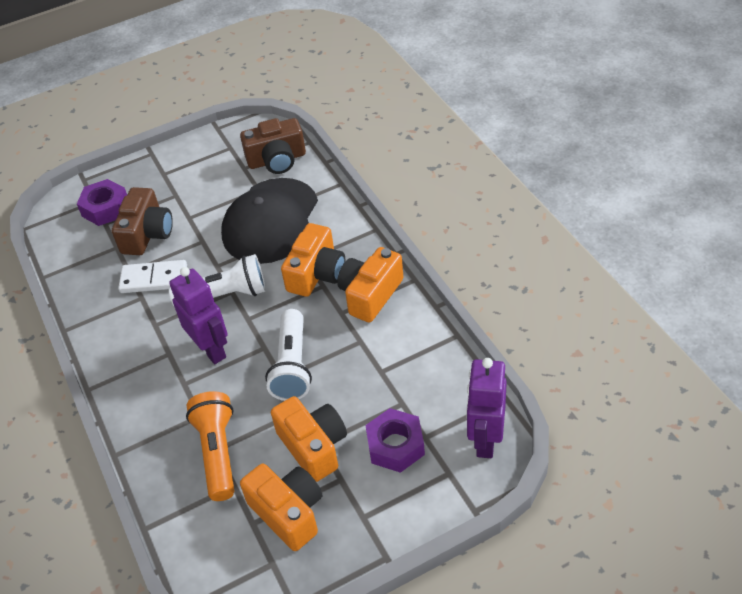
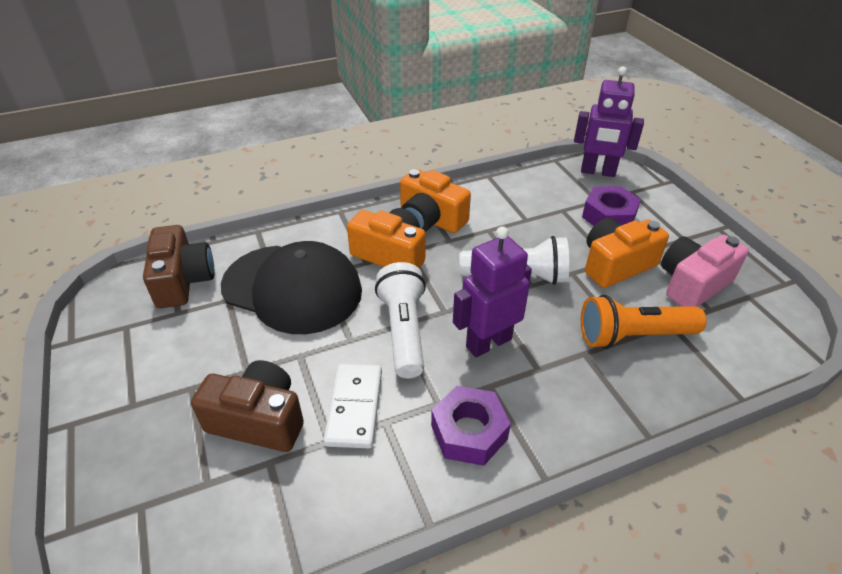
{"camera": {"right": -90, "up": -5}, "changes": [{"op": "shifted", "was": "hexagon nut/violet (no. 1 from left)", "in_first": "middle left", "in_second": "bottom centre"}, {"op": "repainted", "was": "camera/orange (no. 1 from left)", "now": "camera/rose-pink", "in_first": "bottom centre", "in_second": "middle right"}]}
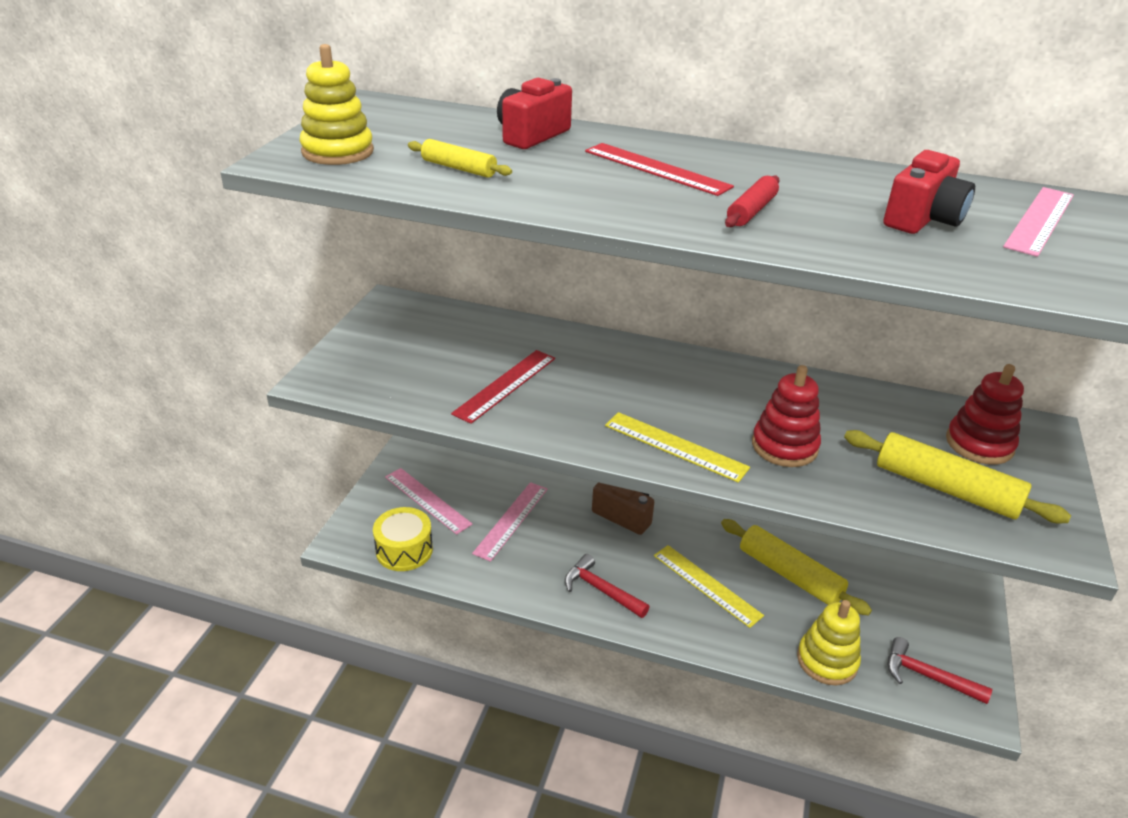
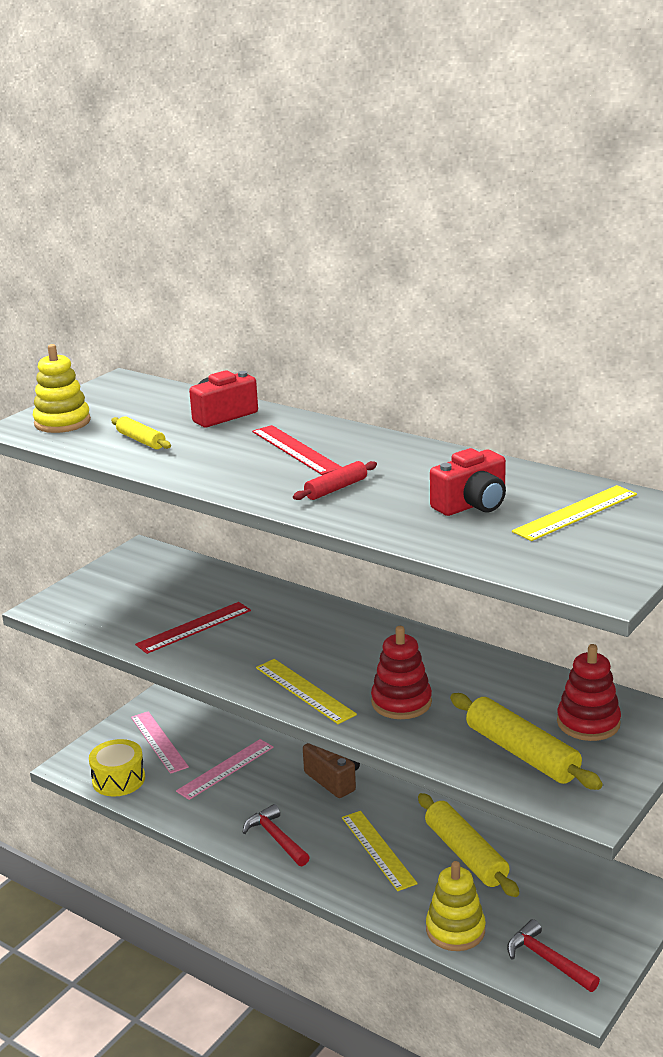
{"camera": {"right": 20, "up": -10}, "changes": [{"op": "repainted", "was": "ruler/rose-pink (no. 3 from left)", "now": "ruler/bright yellow (no. 3 from left)", "in_first": "top right", "in_second": "middle right"}]}
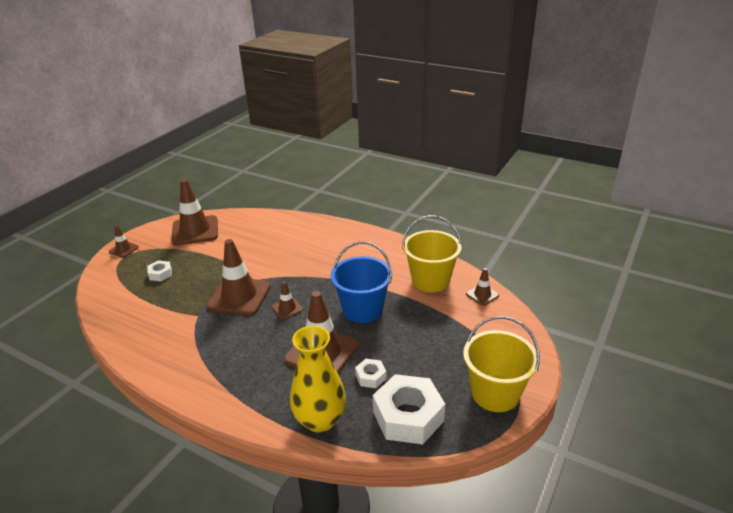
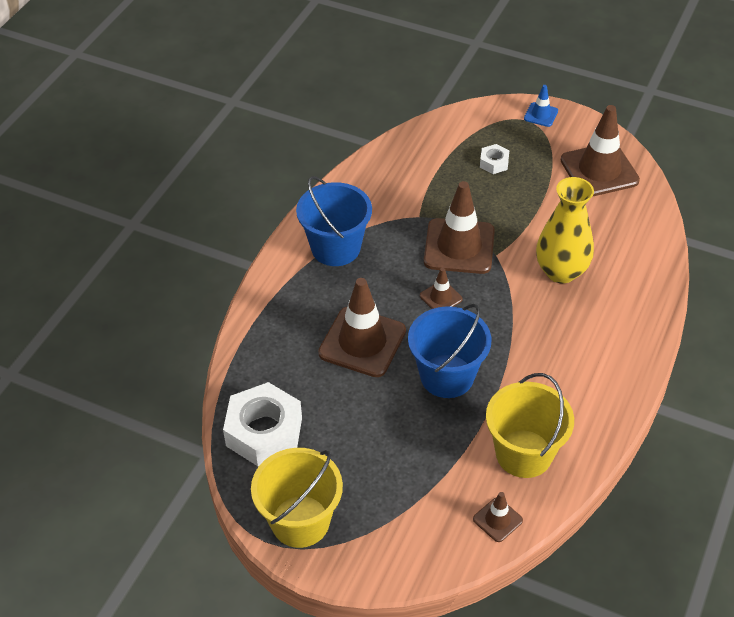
{"camera": {"right": 85, "up": 15}, "changes": [{"op": "gone", "was": "hexagon nut/white (no. 2 from left)", "in_first": "bottom centre"}, {"op": "new", "now": "bucket/royal blue (no. 1 from left)", "in_second": "centre"}, {"op": "shifted", "was": "flower vase/bright yellow", "in_first": "bottom centre", "in_second": "middle right"}, {"op": "repainted", "was": "traffic cone/dark brown (no. 1 from left)", "now": "traffic cone/royal blue", "in_first": "middle left", "in_second": "top right"}]}
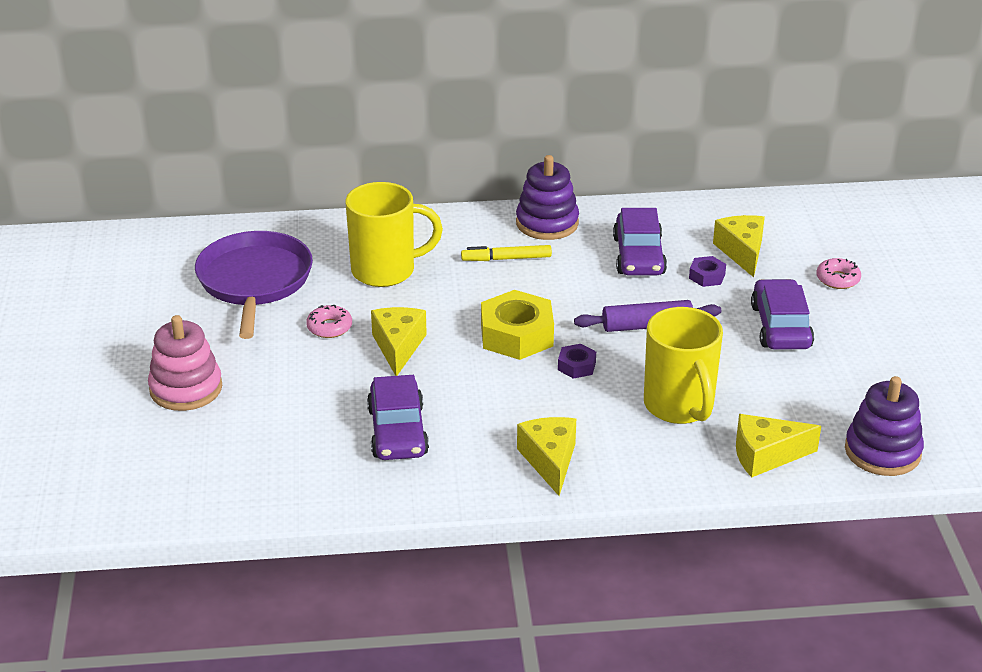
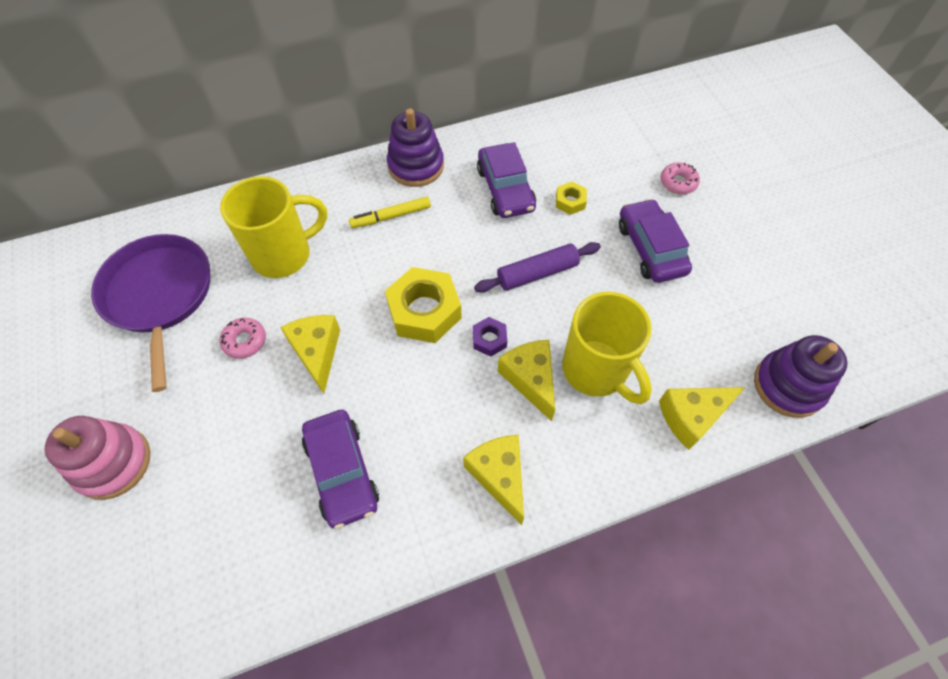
{"camera": {"right": -15, "up": 25}, "changes": [{"op": "shifted", "was": "cheese/bright yellow (no. 3 from left)", "in_first": "middle right", "in_second": "centre"}, {"op": "repainted", "was": "hexagon nut/violet (no. 2 from left)", "now": "hexagon nut/bright yellow (no. 2 from left)", "in_first": "middle right", "in_second": "top centre"}]}
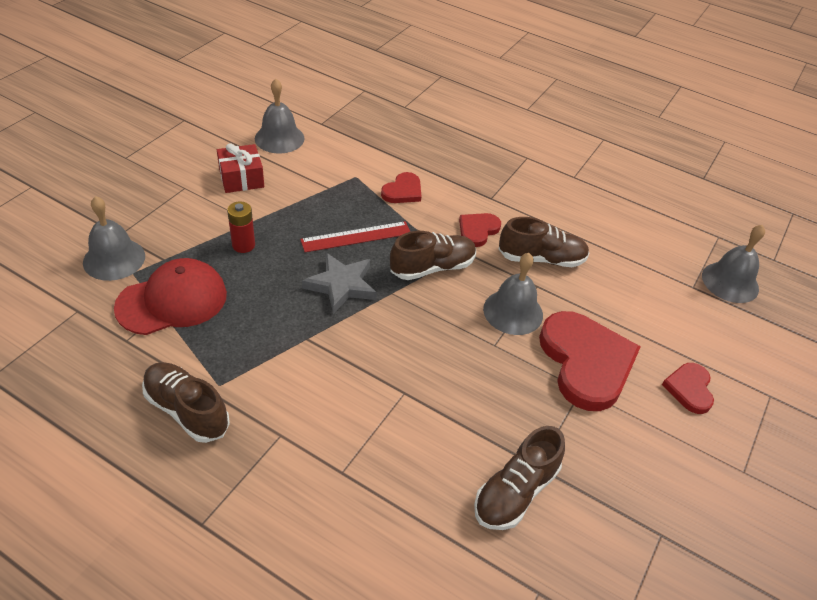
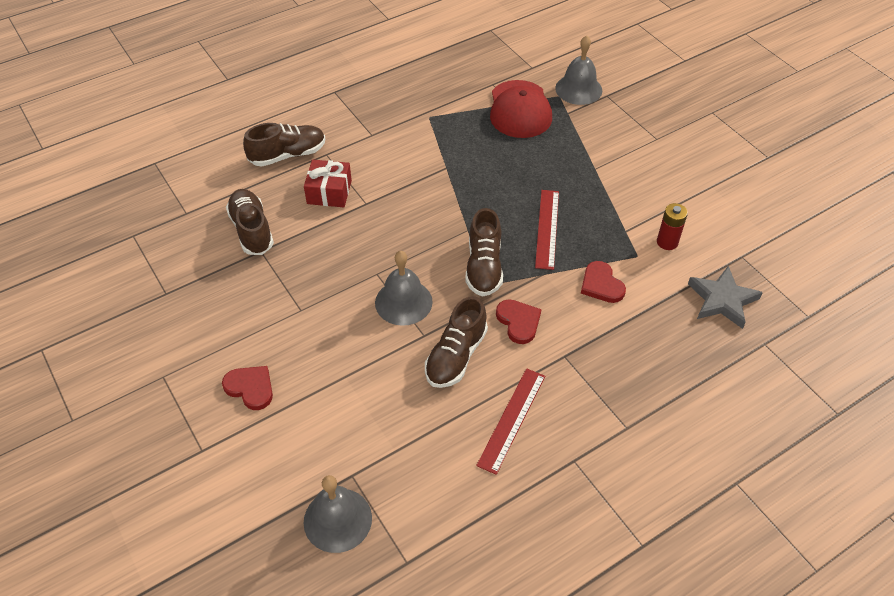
{"camera": {"right": 120, "up": 5}, "changes": [{"op": "gone", "was": "hand bell/ash-grey (no. 2 from left)", "in_first": "top centre"}, {"op": "gone", "was": "love heart/red (no. 3 from left)", "in_first": "middle right"}, {"op": "new", "now": "ruler/red (no. 1 from left)", "in_second": "bottom centre"}, {"op": "shifted", "was": "lace-up shoe/dark brown (no. 1 from left in the first image)", "now": "lace-up shoe/dark brown (no. 2 from left)", "in_first": "bottom left", "in_second": "top left"}, {"op": "shifted", "was": "present/red", "in_first": "top left", "in_second": "top centre"}, {"op": "shifted", "was": "AA battery/red", "in_first": "middle left", "in_second": "middle right"}, {"op": "shifted", "was": "star shape/ash-grey", "in_first": "centre", "in_second": "middle right"}]}
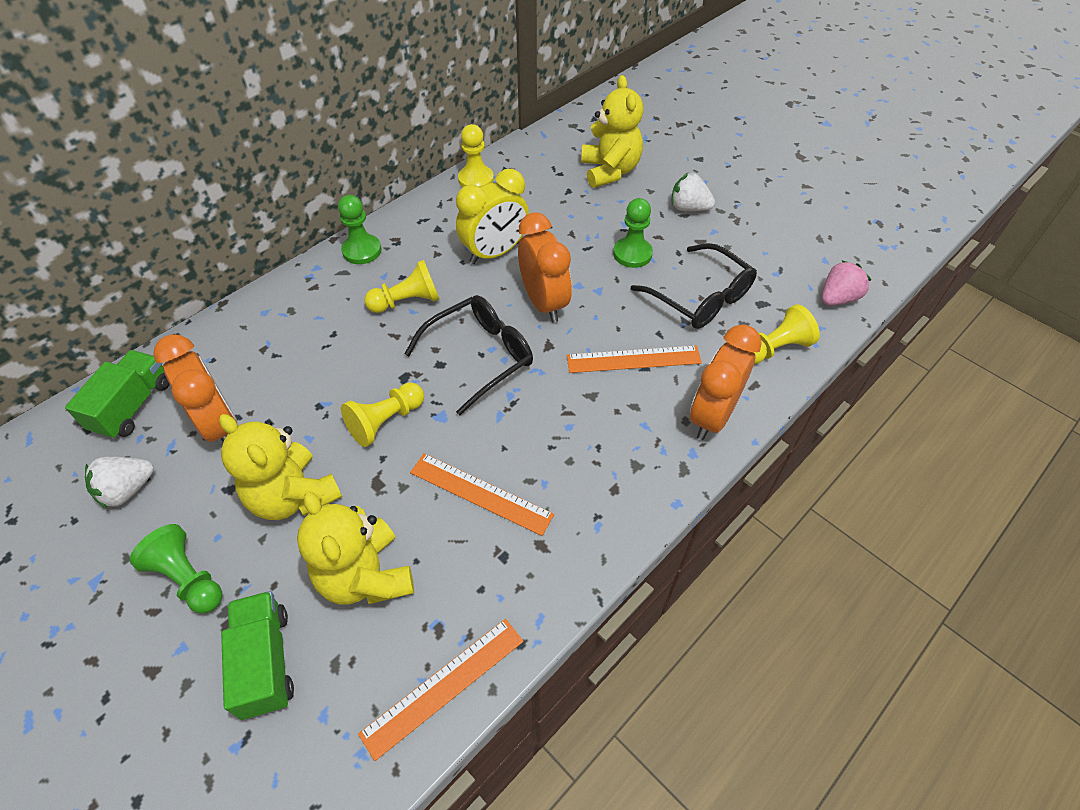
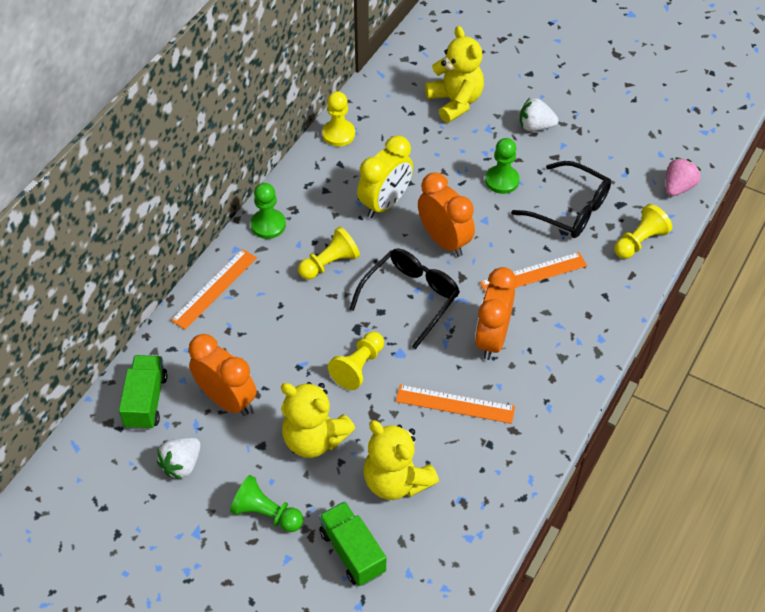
{"camera": {"right": -15, "up": 0}, "changes": [{"op": "shifted", "was": "ruler/orange (no. 1 from left)", "in_first": "bottom centre", "in_second": "middle left"}, {"op": "shifted", "was": "clock/orange (no. 3 from left)", "in_first": "middle right", "in_second": "centre"}]}
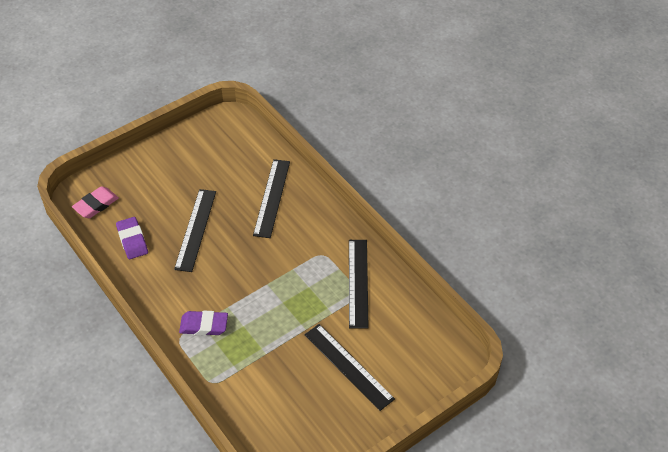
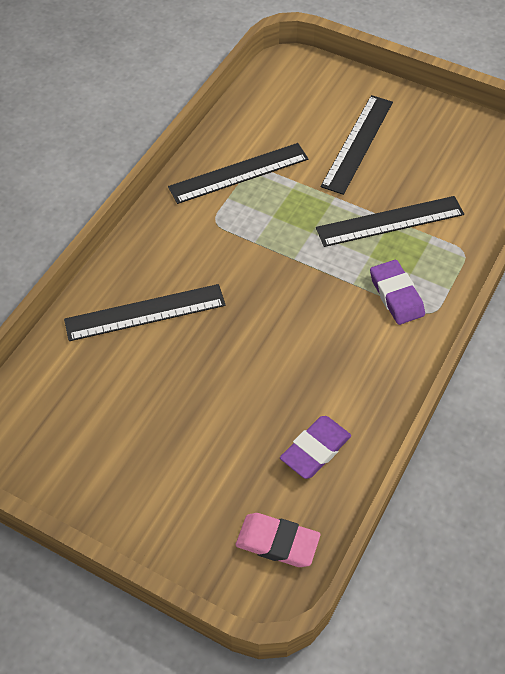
{"camera": {"right": -115, "up": 5}, "changes": [{"op": "shifted", "was": "ruler/jet-black (no. 1 from left in the first image)", "now": "ruler/jet-black (no. 4 from left)", "in_first": "middle left", "in_second": "top right"}]}
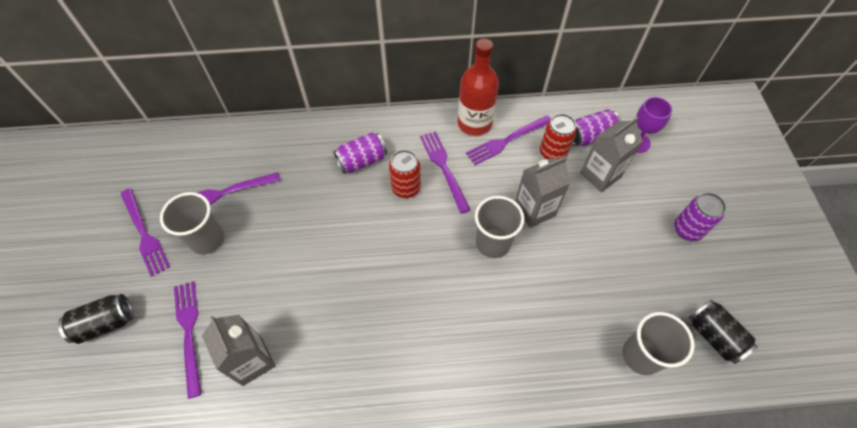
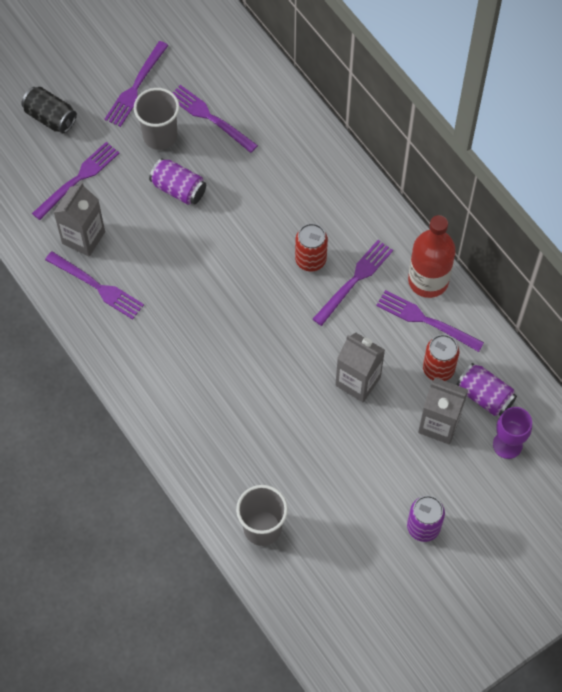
{"camera": {"right": 60, "up": 5}, "changes": [{"op": "gone", "was": "tumbler/ash-grey (no. 2 from left)", "in_first": "centre"}, {"op": "gone", "was": "can/jet-black (no. 2 from left)", "in_first": "bottom right"}, {"op": "new", "now": "fork/violet (no. 2 from left)", "in_second": "middle left"}, {"op": "shifted", "was": "can/violet (no. 1 from left)", "in_first": "centre", "in_second": "top left"}]}
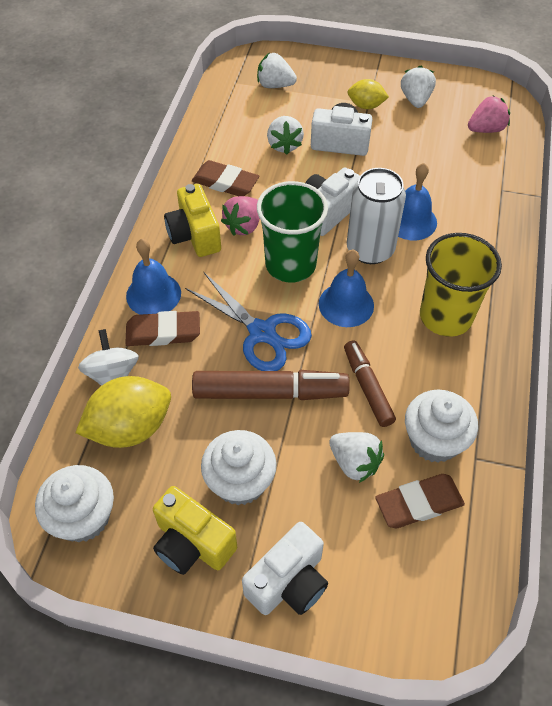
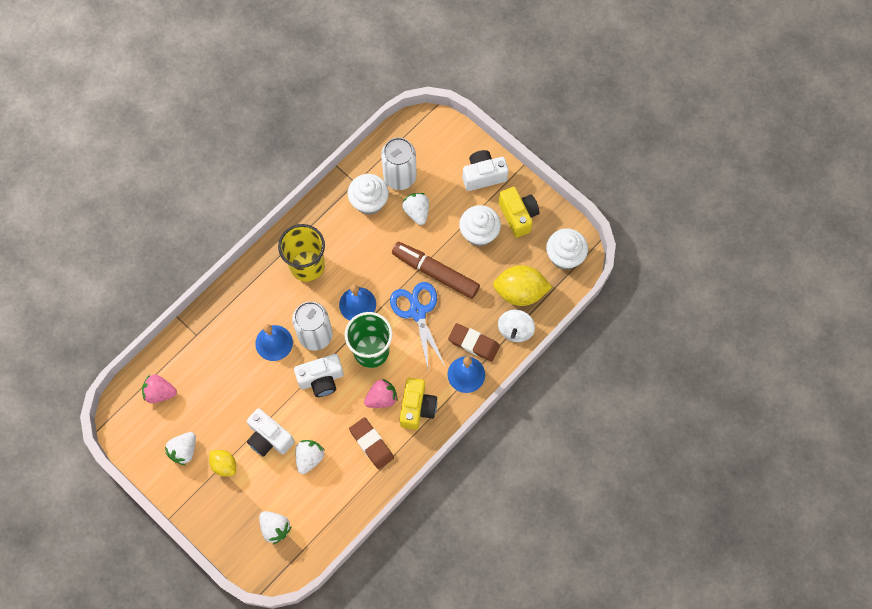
{"camera": {"right": -150, "up": 15}, "changes": [{"op": "gone", "was": "marker/dark brown (no. 2 from left)", "in_first": "middle right"}, {"op": "swapped", "was": "pencil eraser/dark brown (no. 3 from left)", "now": "can/white (no. 2 from left)", "in_first": "bottom right", "in_second": "top centre"}]}
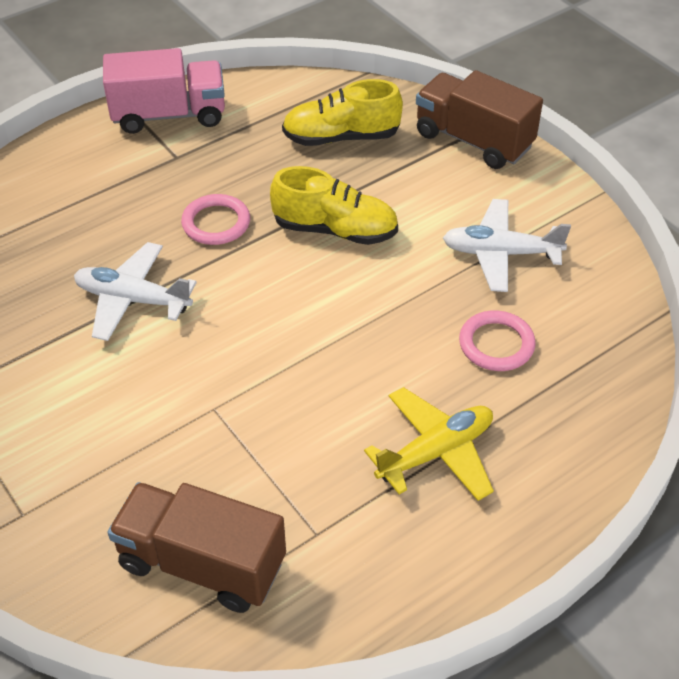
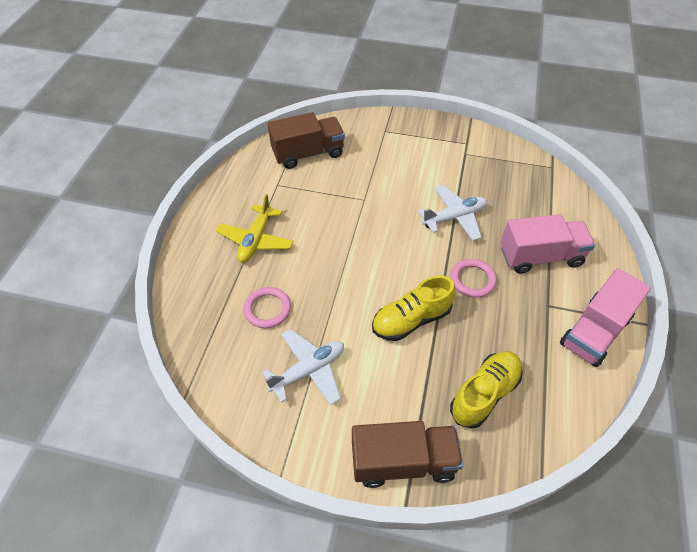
{"camera": {"right": 140, "up": 5}, "changes": [{"op": "new", "now": "truck/rose-pink (no. 1 from left)", "in_second": "middle right"}]}
